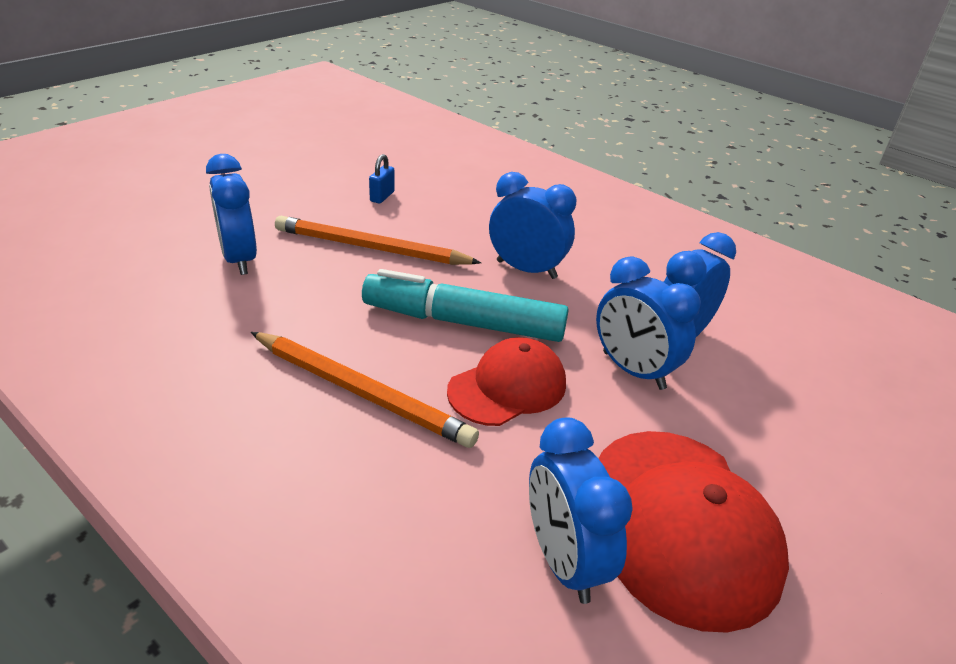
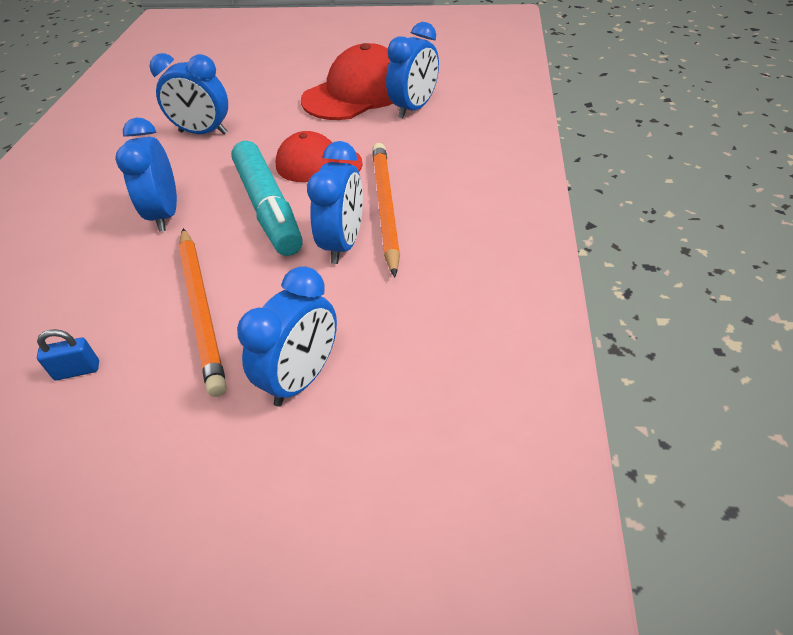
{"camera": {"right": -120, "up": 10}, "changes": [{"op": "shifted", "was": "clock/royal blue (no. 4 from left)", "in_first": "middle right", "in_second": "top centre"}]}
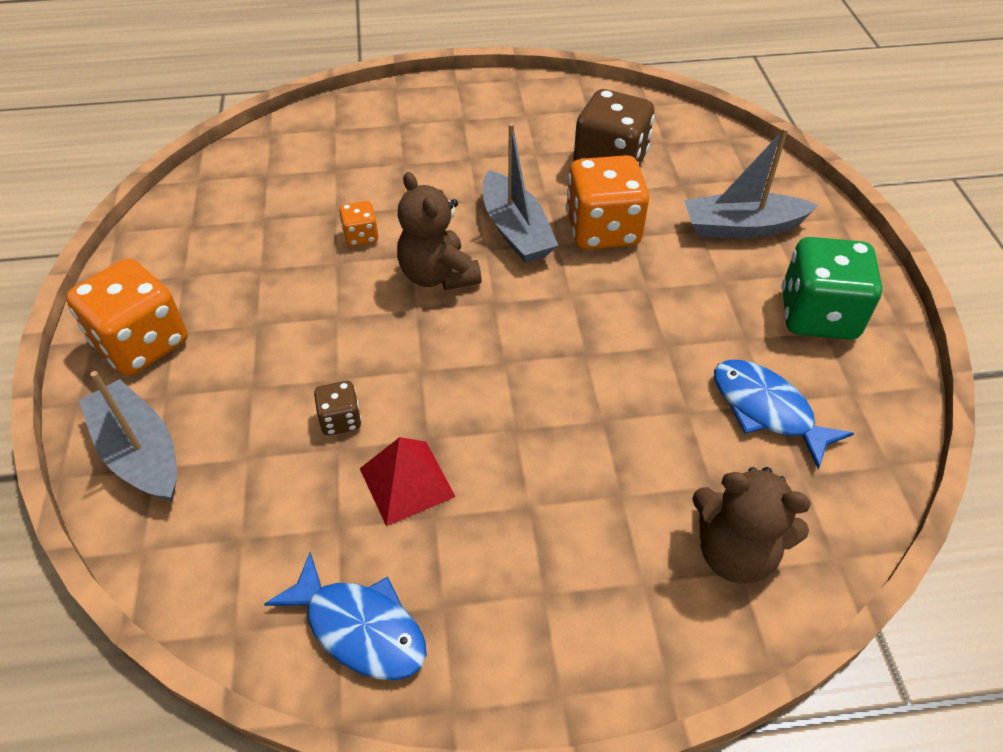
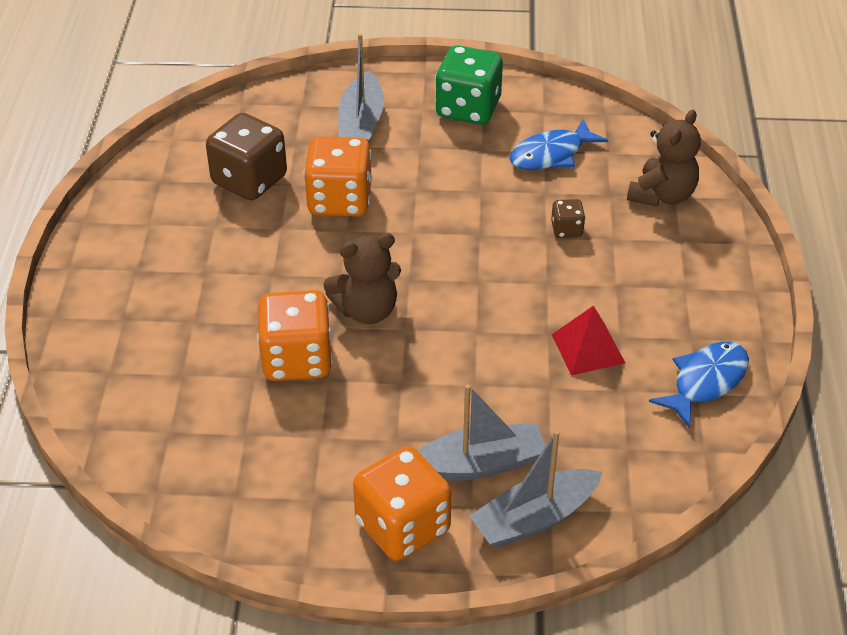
{"camera": {"right": -80, "up": -5}, "changes": [{"op": "shifted", "was": "game die/dark brown (no. 1 from left in the first image)", "now": "game die/dark brown (no. 2 from left)", "in_first": "centre", "in_second": "middle right"}, {"op": "shifted", "was": "boat/ash-grey (no. 2 from left)", "in_first": "top centre", "in_second": "bottom centre"}, {"op": "scaled", "was": "game die/orange (no. 2 from left in the first image)", "in_first": "top centre", "in_second": "centre", "ratio": 2.1}]}
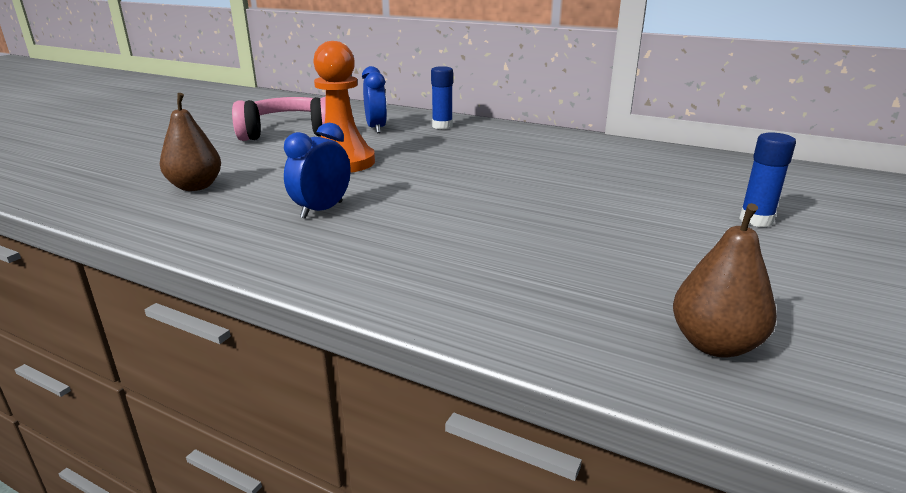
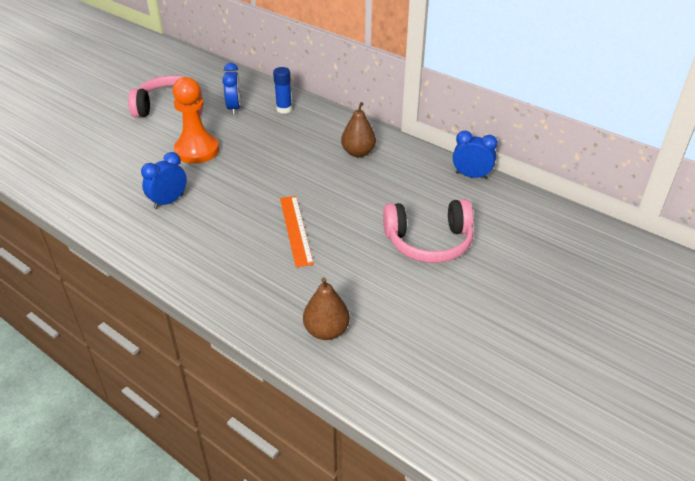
{"camera": {"right": 10, "up": 15}, "changes": [{"op": "new", "now": "ruler/orange", "in_second": "centre"}, {"op": "new", "now": "clock/royal blue (no. 3 from left)", "in_second": "top right"}, {"op": "shifted", "was": "pear/dark brown (no. 1 from left in the first image)", "now": "pear/dark brown (no. 2 from left)", "in_first": "top left", "in_second": "top centre"}, {"op": "swapped", "was": "stick of glue/royal blue (no. 2 from left)", "now": "headset/rose-pink (no. 2 from left)", "in_first": "middle right", "in_second": "centre"}]}
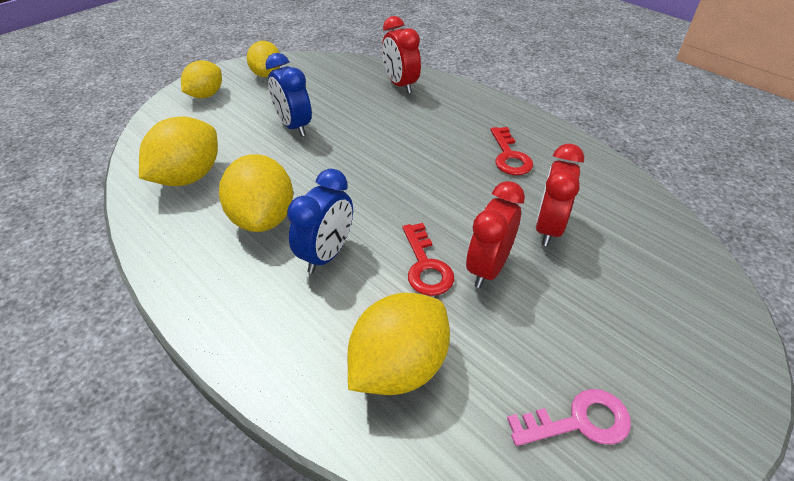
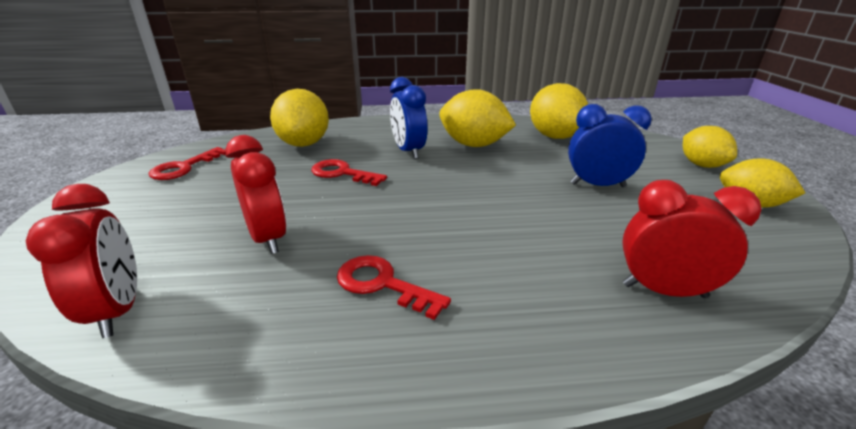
{"camera": {"right": 130, "up": -15}, "changes": [{"op": "shifted", "was": "clock/red (no. 2 from left in the first image)", "now": "clock/red (no. 1 from left)", "in_first": "centre", "in_second": "middle left"}, {"op": "repainted", "was": "key/rose-pink", "now": "key/red (no. 1 from left)", "in_first": "bottom right", "in_second": "middle left"}]}
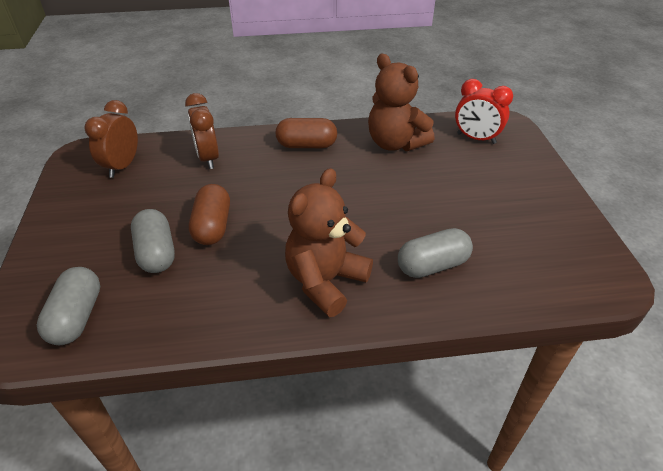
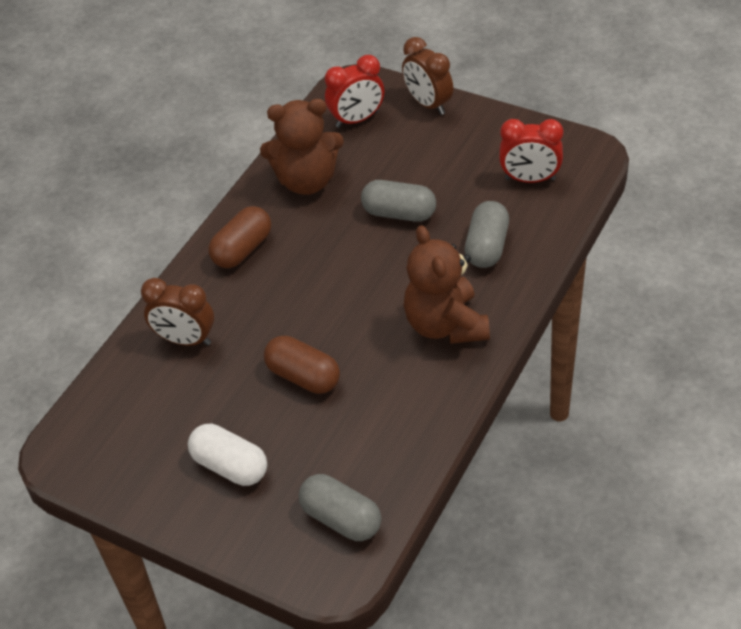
{"camera": {"right": -50, "up": 5}, "changes": [{"op": "new", "now": "capsule/white", "in_second": "bottom left"}, {"op": "new", "now": "clock/red (no. 2 from left)", "in_second": "top right"}, {"op": "shifted", "was": "clock/dark brown (no. 1 from left in the first image)", "now": "clock/dark brown (no. 2 from left)", "in_first": "top left", "in_second": "top centre"}, {"op": "shifted", "was": "capsule/ash-grey (no. 2 from left)", "in_first": "middle left", "in_second": "top centre"}]}
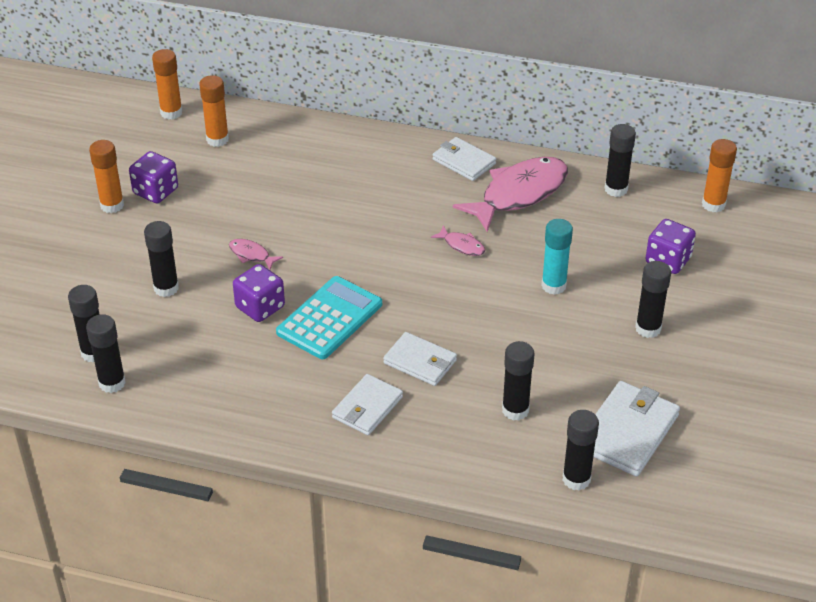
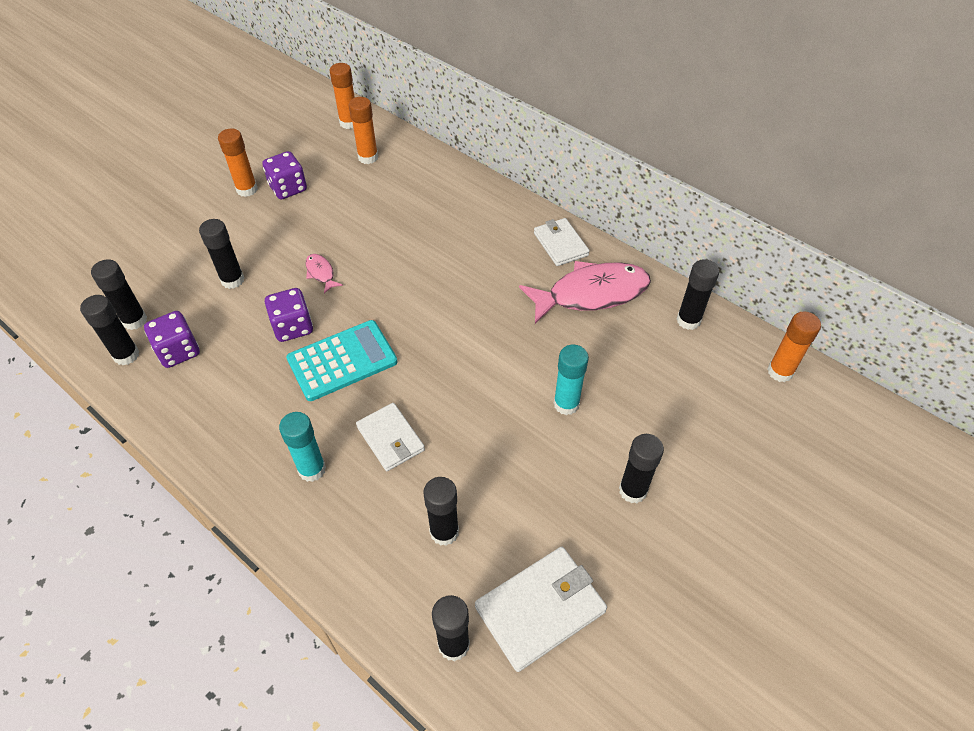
{"camera": {"right": 25, "up": 10}, "changes": [{"op": "gone", "was": "fish/rose-pink (no. 2 from left)", "in_first": "centre"}, {"op": "shifted", "was": "game die/violet (no. 3 from left in the first image)", "now": "game die/violet (no. 1 from left)", "in_first": "middle right", "in_second": "middle left"}, {"op": "swapped", "was": "billfold/white (no. 1 from left)", "now": "stick of glue/turquoise (no. 1 from left)", "in_first": "bottom centre", "in_second": "middle left"}]}
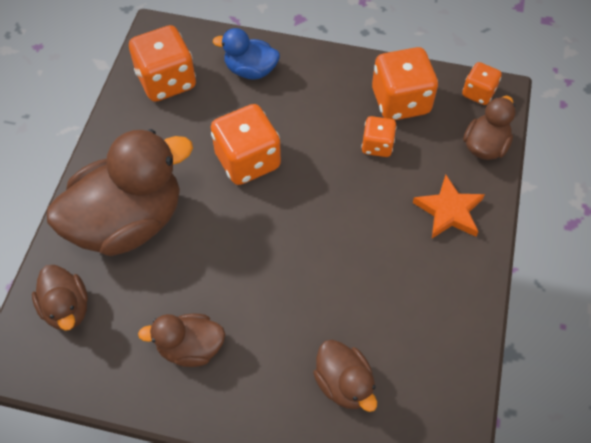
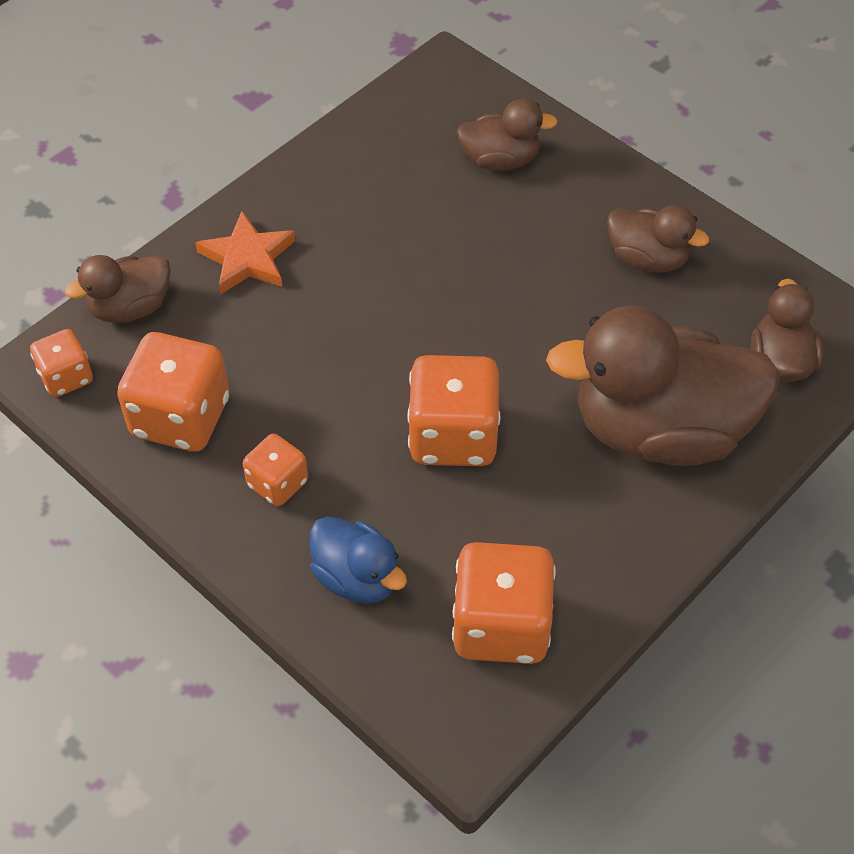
{"camera": {"right": -150, "up": -5}, "changes": [{"op": "shifted", "was": "game die/orange (no. 3 from left)", "in_first": "top centre", "in_second": "middle left"}, {"op": "rotated", "was": "duck/dark brown (no. 4 from left in the first image)", "in_first": "bottom centre", "in_second": "top centre", "clockwise": 90}]}
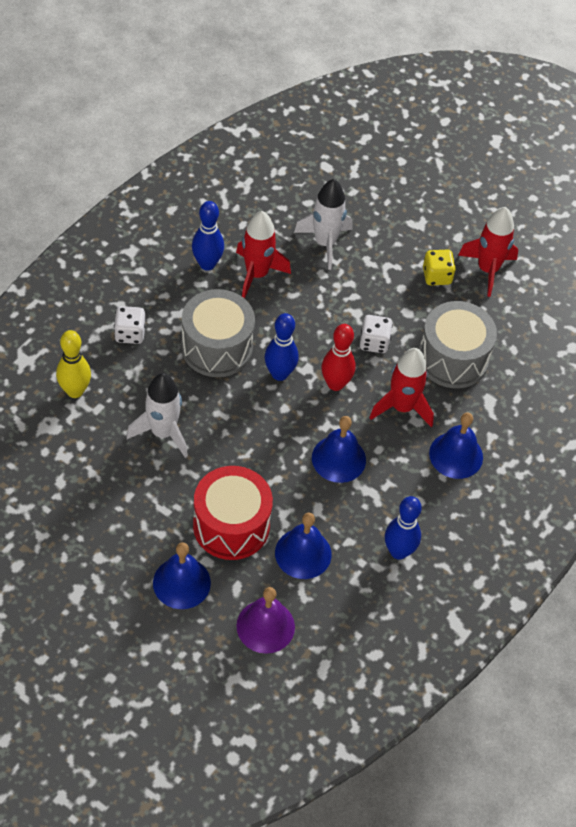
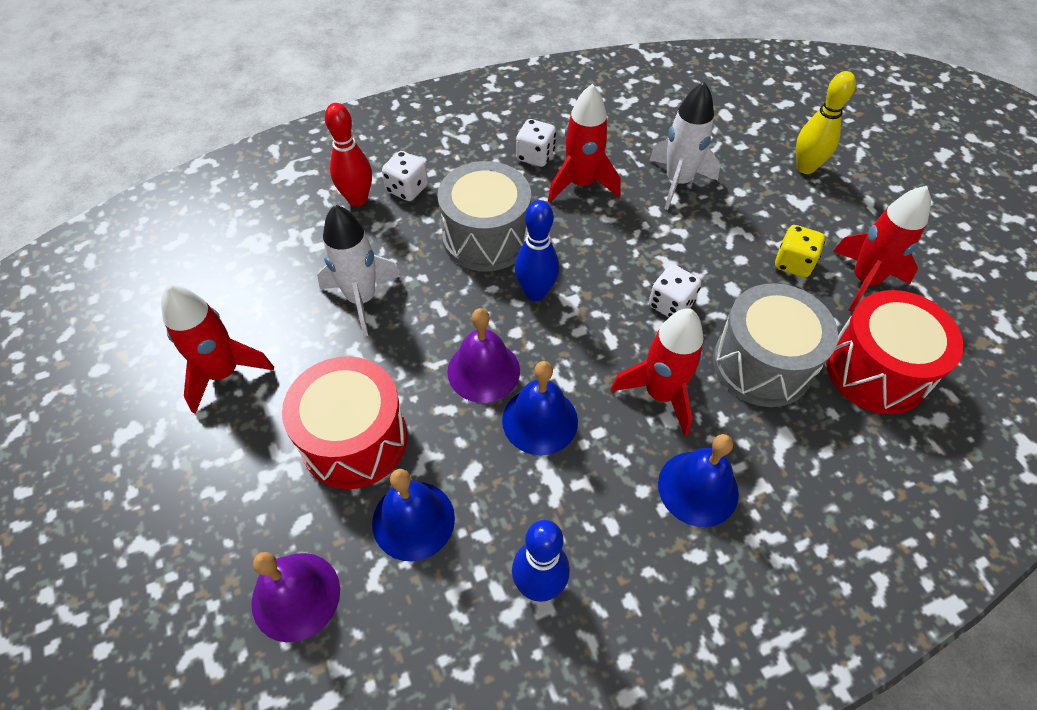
{"camera": {"right": 35, "up": 0}, "changes": [{"op": "gone", "was": "hand bell/royal blue (no. 1 from left)", "in_first": "bottom left"}, {"op": "new", "now": "rocket/red (no. 1 from left)", "in_second": "middle left"}, {"op": "new", "now": "hand bell/violet (no. 2 from left)", "in_second": "centre"}, {"op": "new", "now": "snare drum/red (no. 2 from left)", "in_second": "middle right"}, {"op": "shifted", "was": "bowling pin/bright yellow", "in_first": "middle left", "in_second": "top right"}, {"op": "shifted", "was": "bowling pin/red", "in_first": "centre", "in_second": "top centre"}, {"op": "swapped", "was": "bowling pin/royal blue (no. 1 from left)", "now": "game die/white (no. 2 from left)", "in_first": "top centre", "in_second": "top centre"}]}
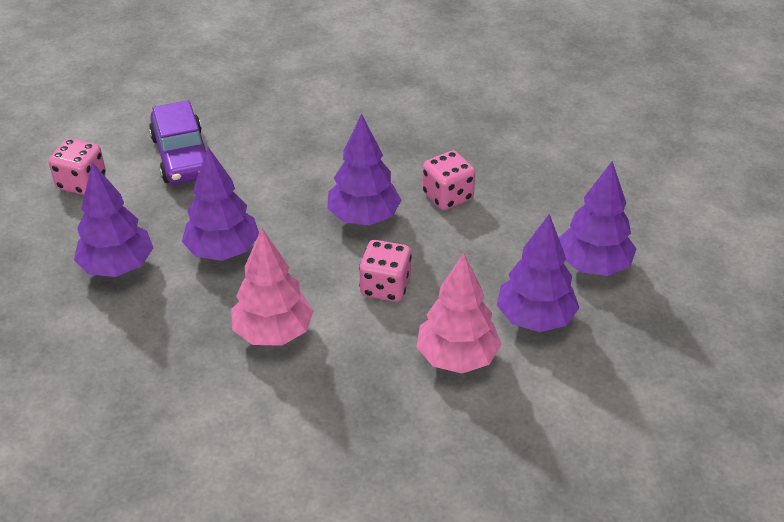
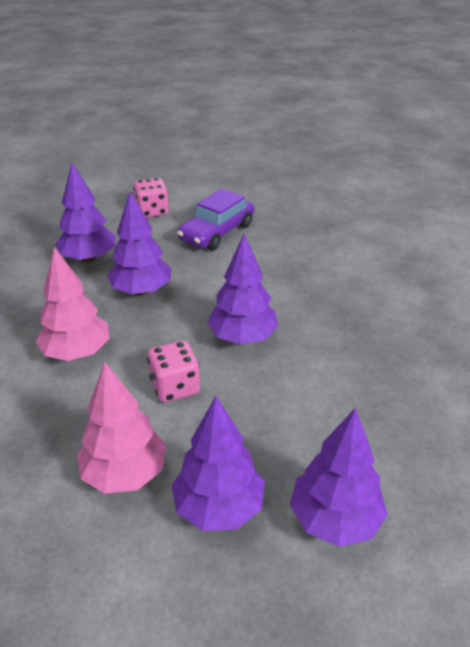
{"camera": {"right": 55, "up": -5}, "changes": [{"op": "gone", "was": "game die/rose-pink (no. 3 from left)", "in_first": "centre"}]}
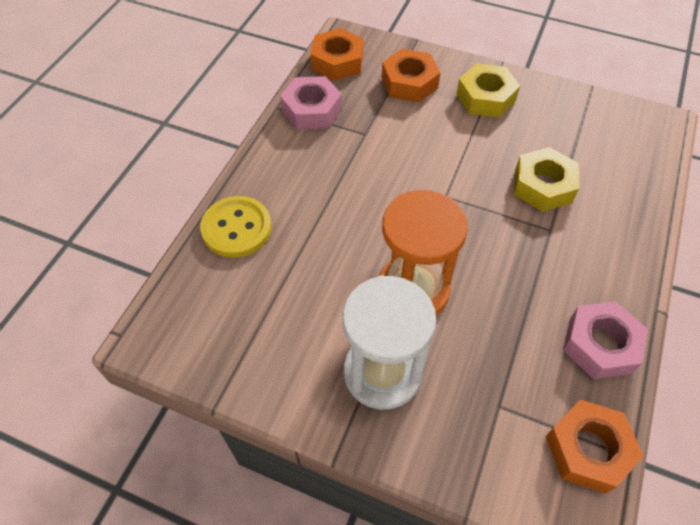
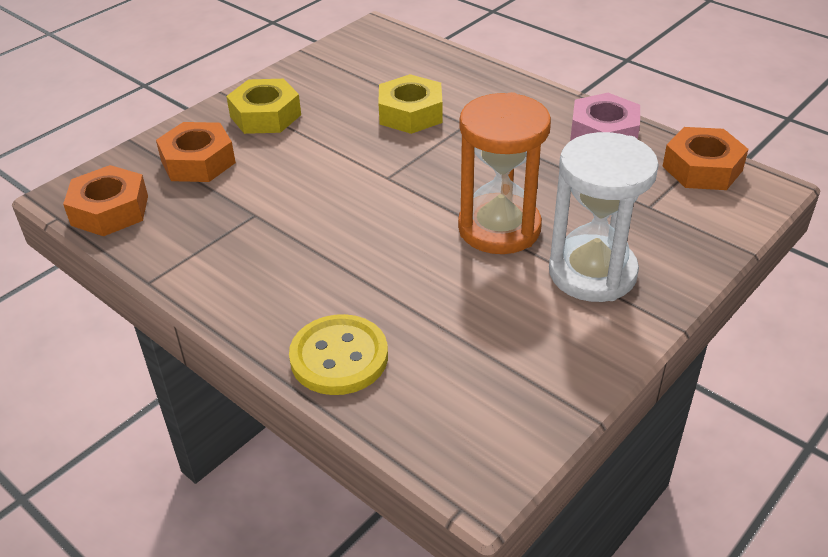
{"camera": {"right": -70, "up": -15}, "changes": [{"op": "gone", "was": "hexagon nut/rose-pink (no. 1 from left)", "in_first": "top centre"}]}
